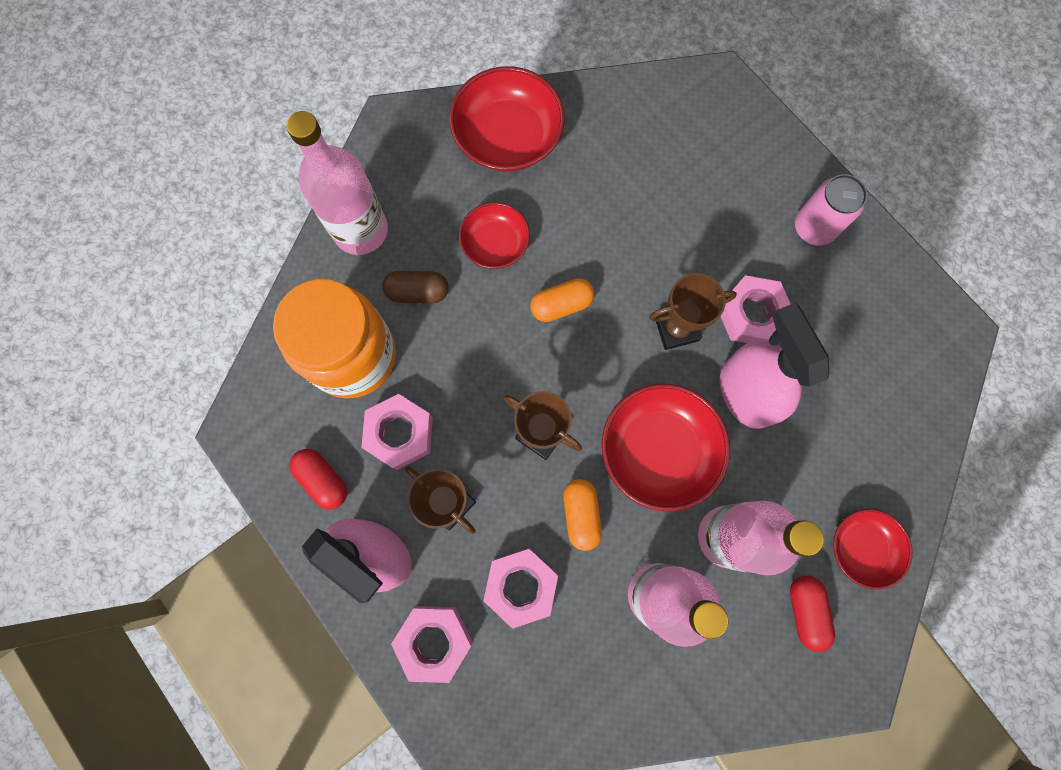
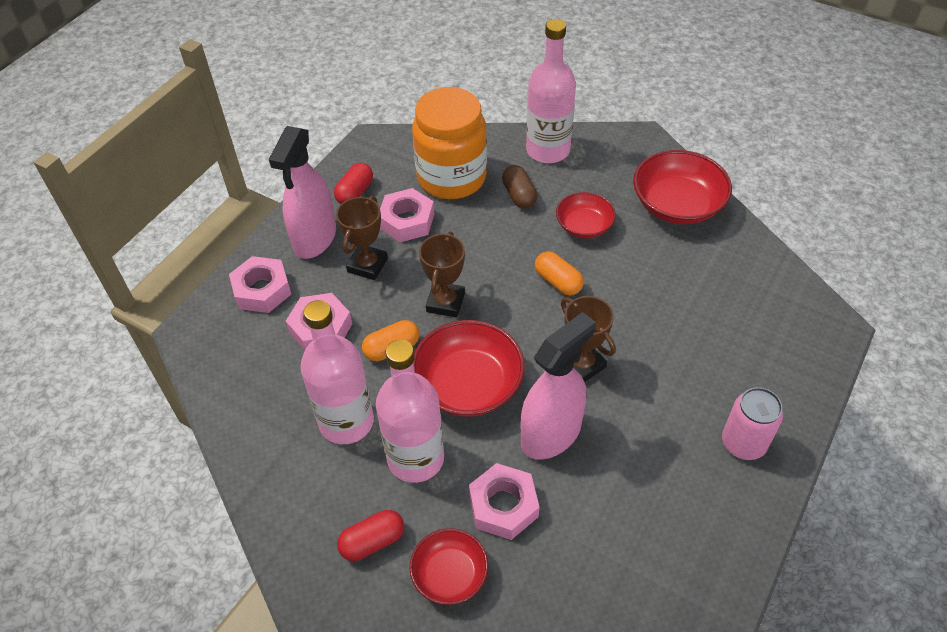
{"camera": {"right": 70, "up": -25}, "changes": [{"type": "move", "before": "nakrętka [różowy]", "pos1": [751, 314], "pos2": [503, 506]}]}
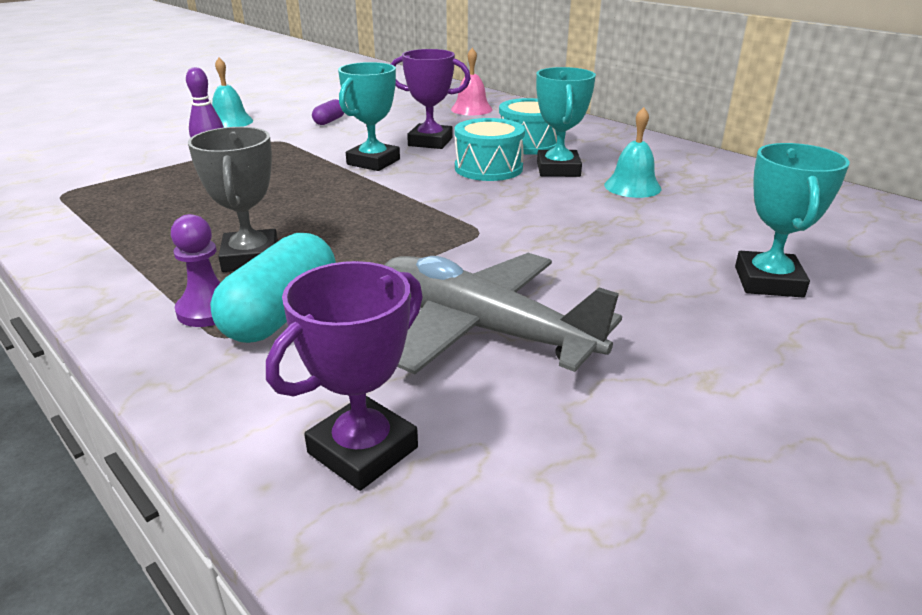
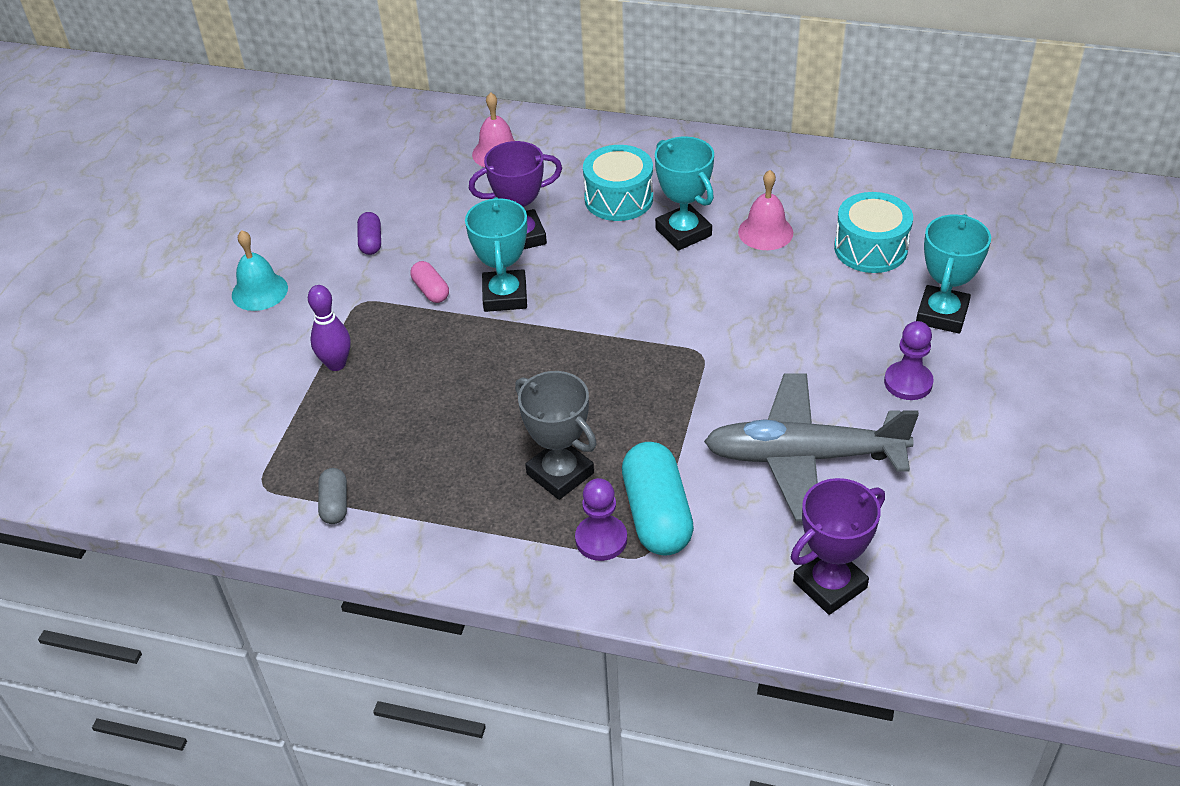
{"camera": {"right": -30, "up": 15}, "changes": [{"type": "recolor", "before": "dzwonek [turkusowy]", "after": "dzwonek [różowy]", "pos1": [632, 186], "pos2": [765, 232]}, {"type": "move", "before": "bęben [turkusowy]", "pos1": [488, 168], "pos2": [870, 248]}, {"type": "rotate", "before": "puchar [turkusowy]", "pos1": [768, 282], "pos2": [942, 314], "turn": 45}, {"type": "rotate", "before": "puchar [fioletowy]", "pos1": [363, 450], "pos2": [830, 585], "turn": 45}, {"type": "insert", "after": "kapsułka [różowy]", "pos2": [431, 290]}, {"type": "insert", "after": "pionek [fioletowy]", "pos2": [908, 382]}, {"type": "insert", "after": "kapsułka [szary]", "pos2": [335, 504]}]}
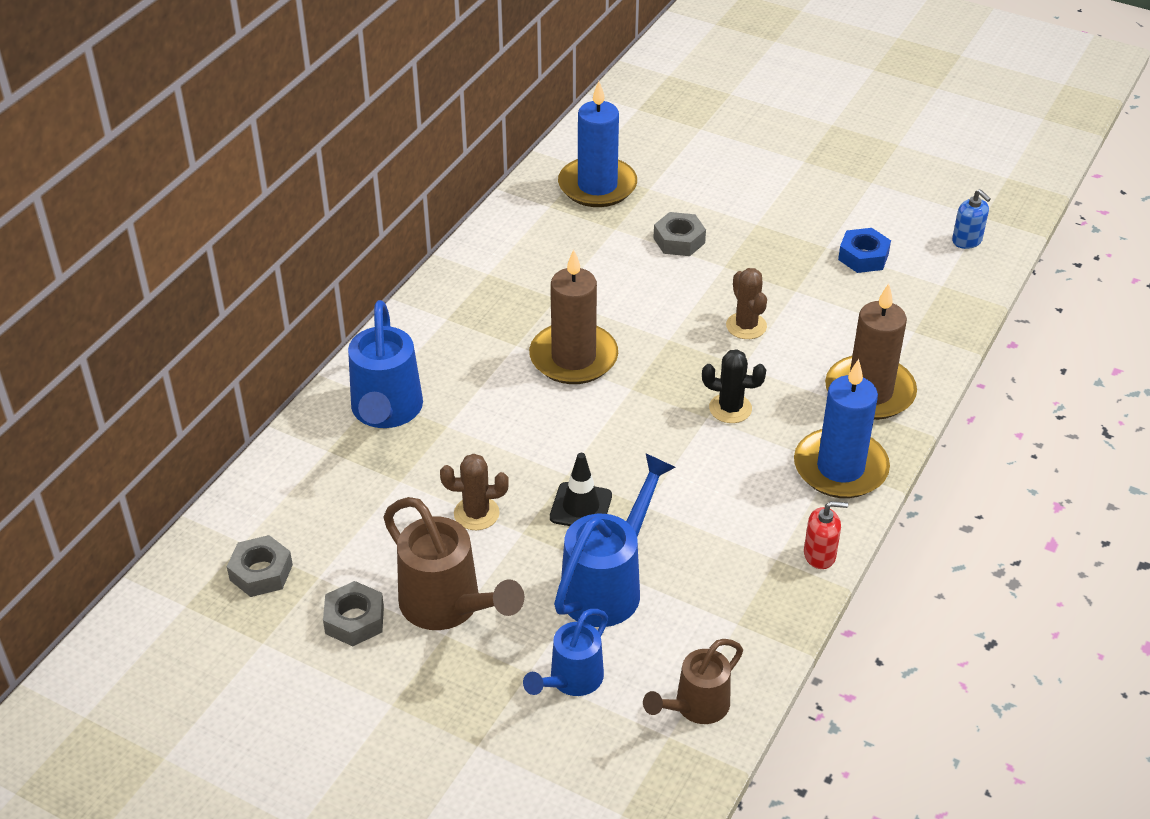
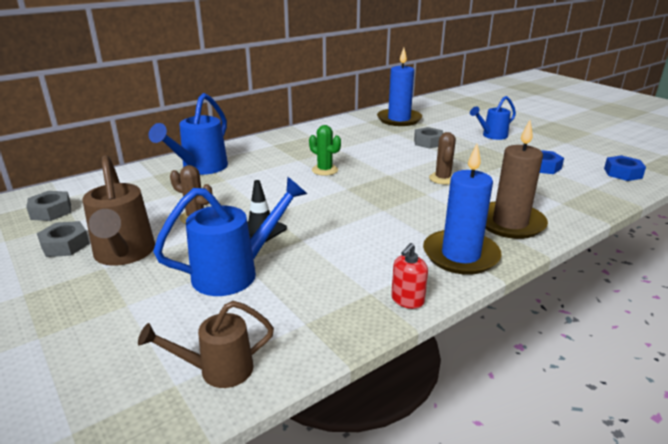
{"camera": {"right": 25, "up": -15}, "changes": [{"type": "replace", "before": "dozownik mydła [niebieski]", "after": "nakrętka [niebieski]", "pos1": [967, 240], "pos2": [622, 173]}, {"type": "replace", "before": "świeca [brązowy]", "after": "kaktus [zielony]", "pos1": [573, 358], "pos2": [325, 170]}, {"type": "delete", "before": "kaktus [czarny]", "pos1": [730, 408]}, {"type": "rotate", "before": "dozownik mydła [czerwony]", "pos1": [820, 555], "pos2": [407, 300], "turn": 105}, {"type": "move", "before": "konewka [niebieski]", "pos1": [571, 680], "pos2": [491, 136]}]}
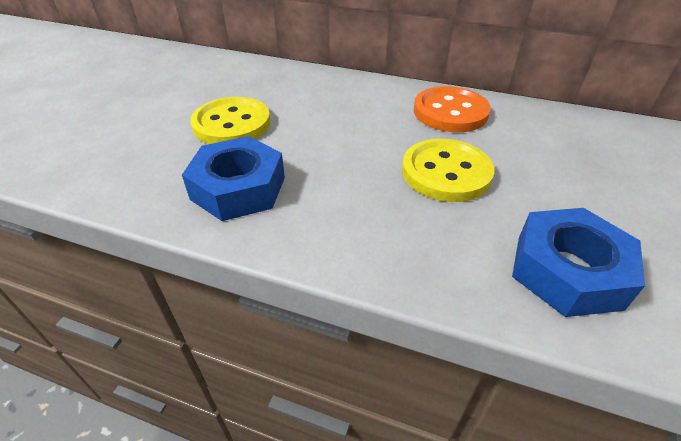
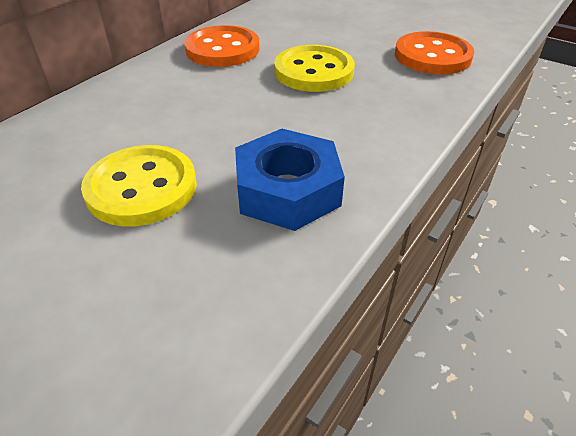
{"camera": {"right": -75, "up": 0}, "changes": [{"type": "replace", "before": "nakrętka [niebieski]", "after": "guzik [pomarańczowy]", "pos1": [567, 271], "pos2": [432, 56]}]}
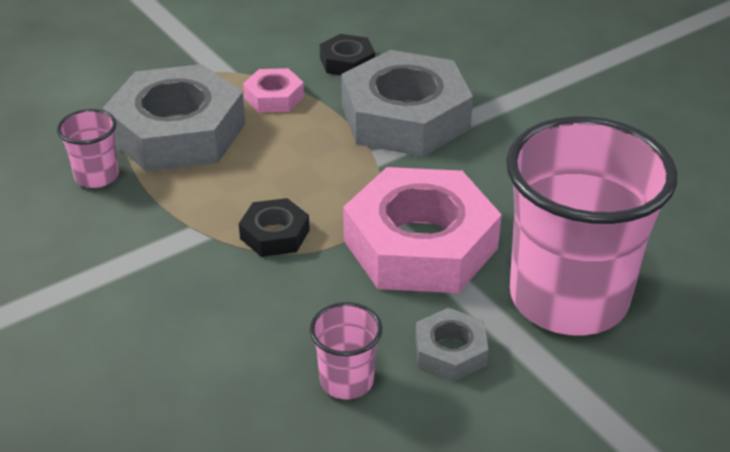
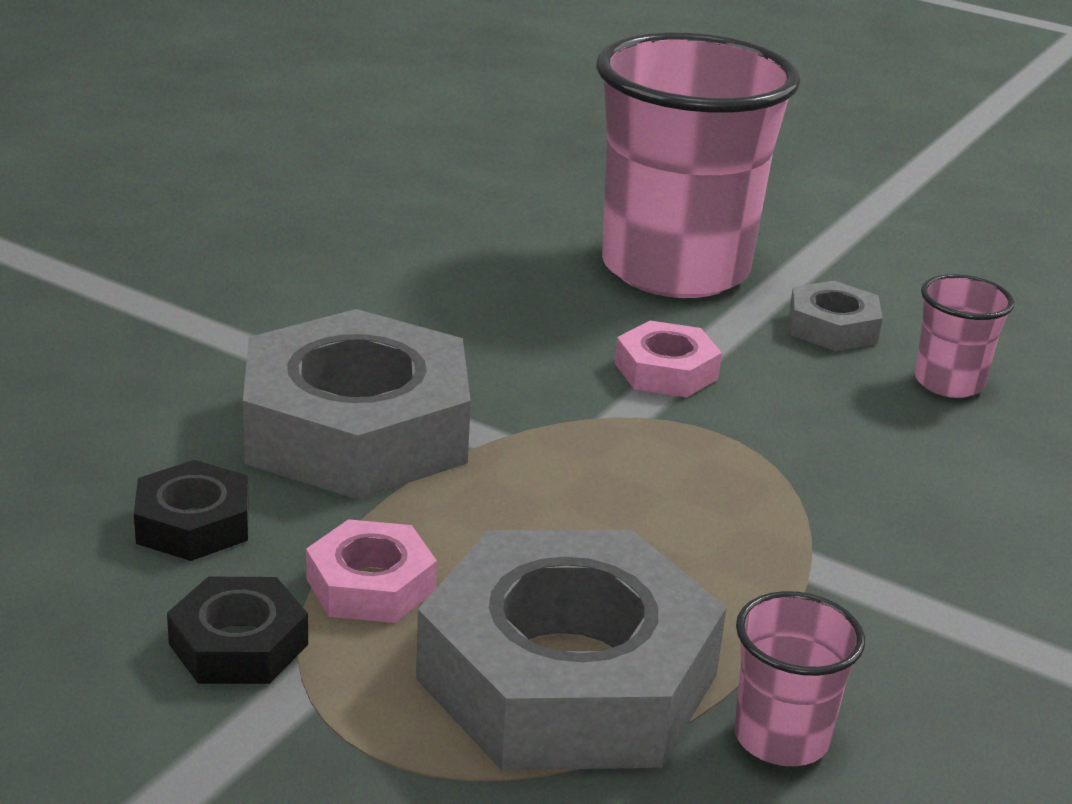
{"camera": {"right": -115, "up": -10}, "changes": [{"type": "resize", "before": "nakrętka [różowy]", "pos1": [420, 244], "pos2": [666, 371], "scale": 0.46}, {"type": "move", "before": "nakrętka [czarny]", "pos1": [275, 234], "pos2": [239, 644]}]}
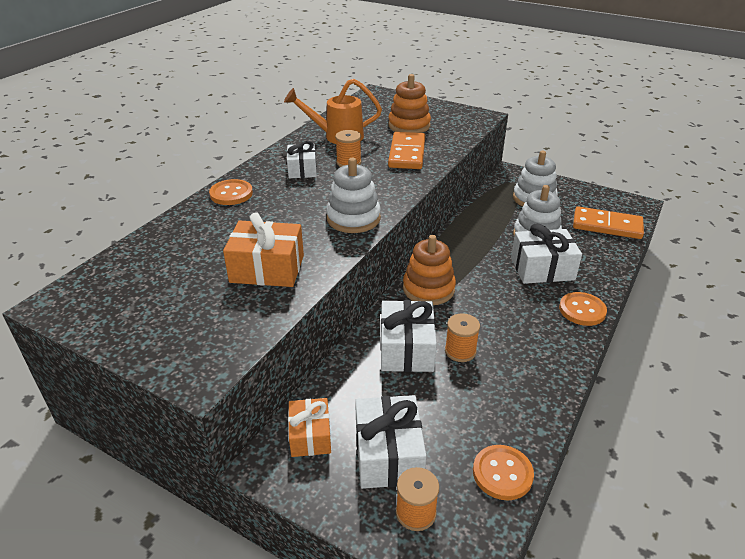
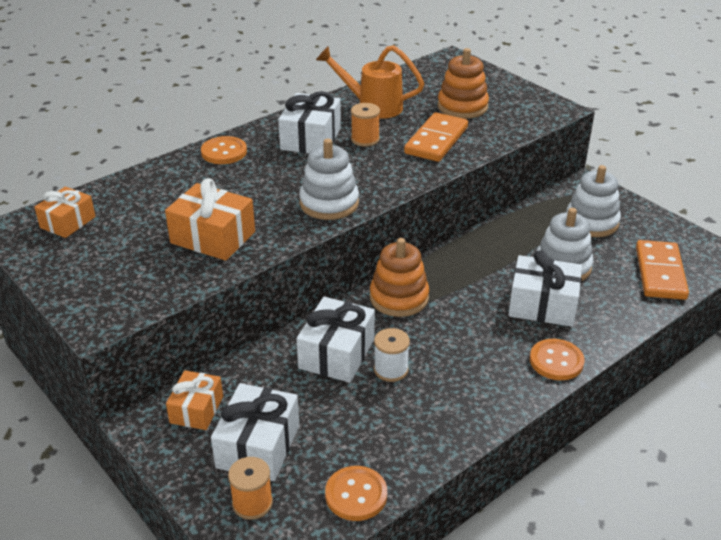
{"camera": {"right": 20, "up": 0}, "changes": [{"type": "resize", "before": "prezent [biały]", "pos1": [302, 170], "pos2": [311, 139], "scale": 1.53}, {"type": "rotate", "before": "kostka domina [pomarańczowy]", "pos1": [607, 225], "pos2": [660, 273], "turn": 60}, {"type": "recolor", "before": "szpulka [pomarańczowy]", "after": "szpulka [biały]", "pos1": [460, 351], "pos2": [391, 369]}, {"type": "insert", "after": "prezent [pomarańczowy]", "pos2": [68, 222]}]}
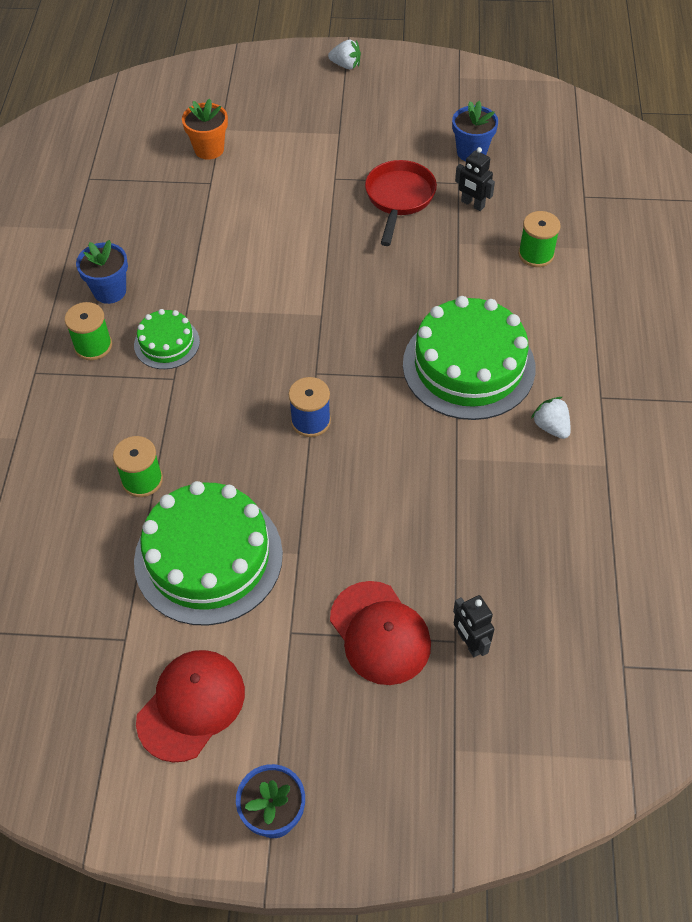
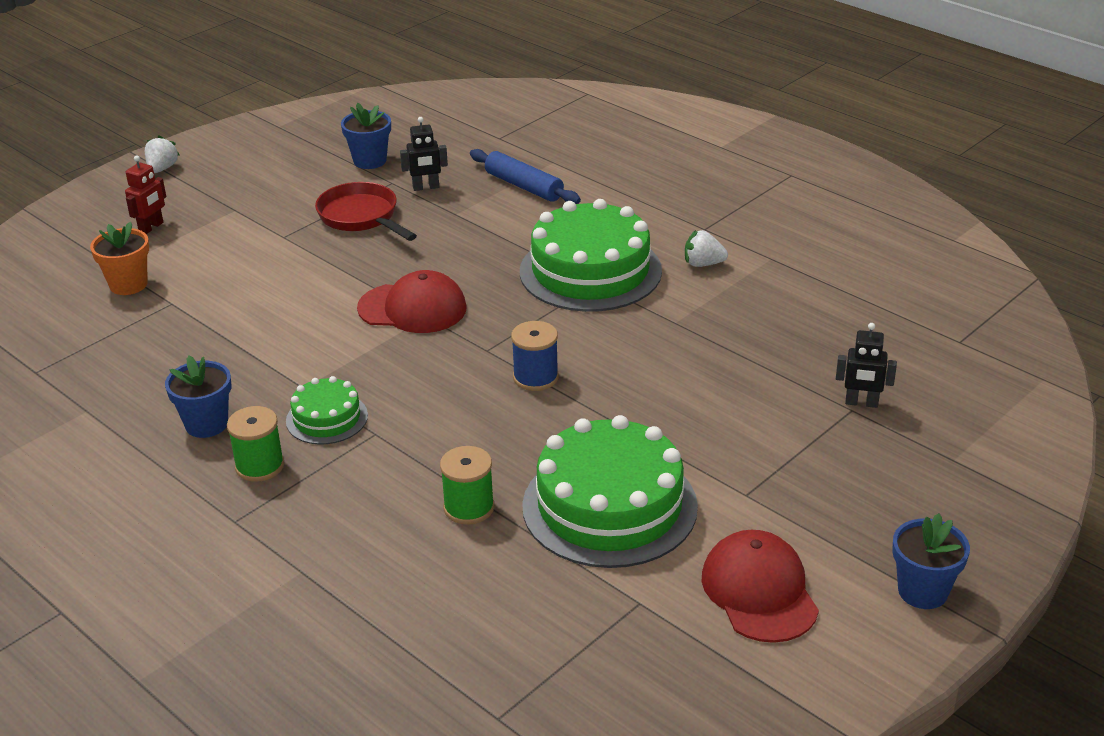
{"camera": {"right": -50, "up": -20}, "changes": [{"type": "rotate", "before": "truskawka [biały]", "pos1": [346, 65], "pos2": [162, 169], "turn": -45}, {"type": "replace", "before": "szpulka [zielony]", "after": "wałek do ciasta [niebieski]", "pos1": [536, 254], "pos2": [524, 186]}, {"type": "move", "before": "czapka [czerwony]", "pos1": [380, 633], "pos2": [412, 308]}, {"type": "insert", "after": "robot [czerwony]", "pos2": [151, 227]}]}
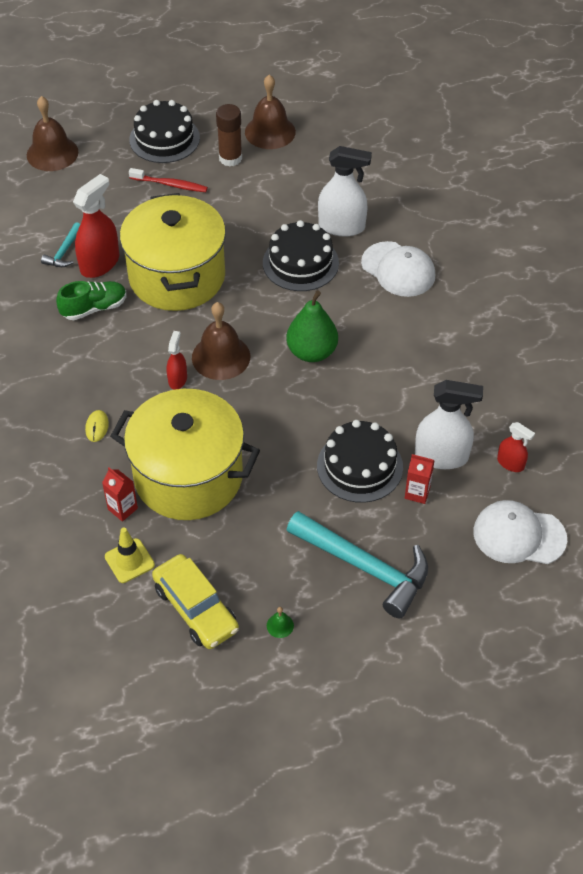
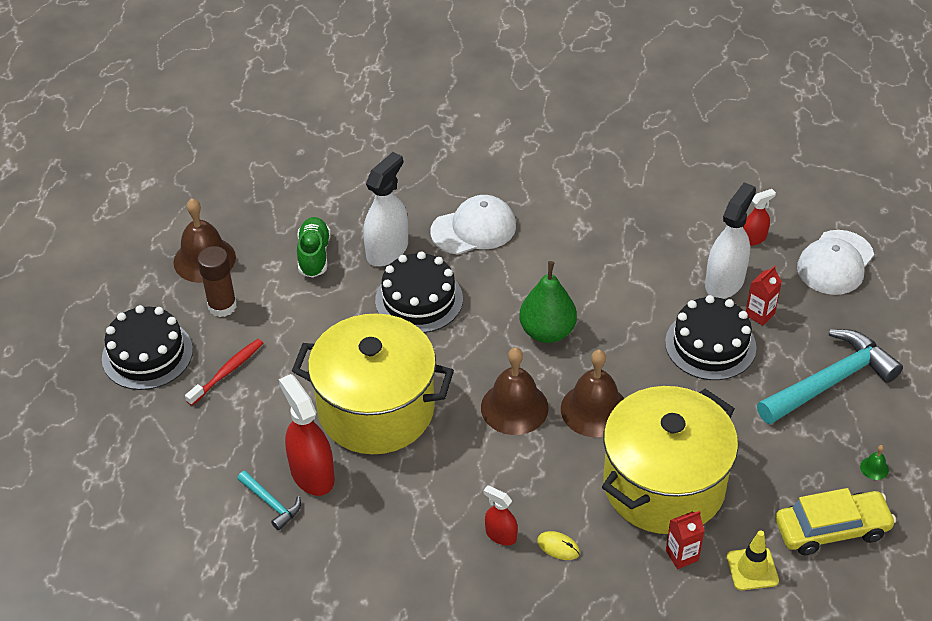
{"camera": {"right": -65, "up": -5}, "changes": [{"type": "move", "before": "dzwonek [brązowy]", "pos1": [52, 153], "pos2": [594, 409]}, {"type": "move", "before": "but [zielony]", "pos1": [94, 308], "pos2": [314, 255]}, {"type": "move", "before": "spryskiwacz [czerwony]", "pos1": [177, 379], "pos2": [501, 535]}]}
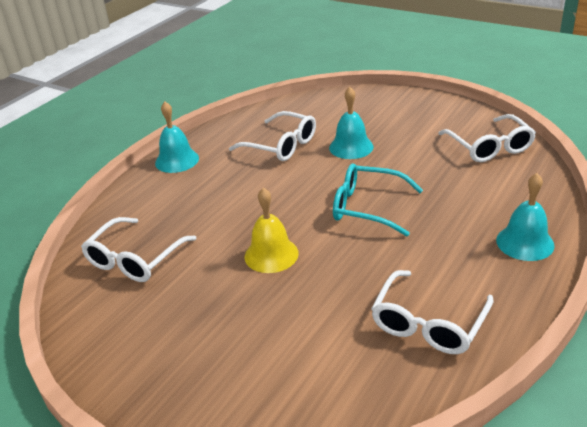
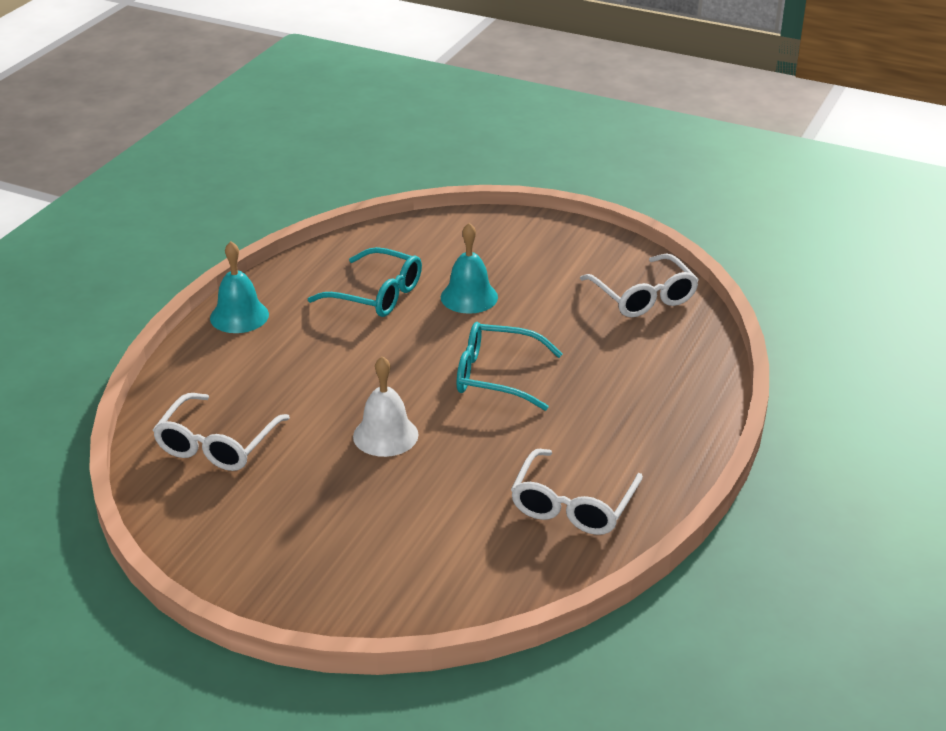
{"camera": {"right": -10, "up": 0}, "changes": [{"type": "recolor", "before": "okulary [biały]", "after": "okulary [turkusowy]", "pos1": [281, 145], "pos2": [377, 295]}, {"type": "delete", "before": "dzwonek [turkusowy]", "pos1": [525, 242]}, {"type": "recolor", "before": "dzwonek [żółty]", "after": "dzwonek [biały]", "pos1": [271, 254], "pos2": [385, 435]}]}
